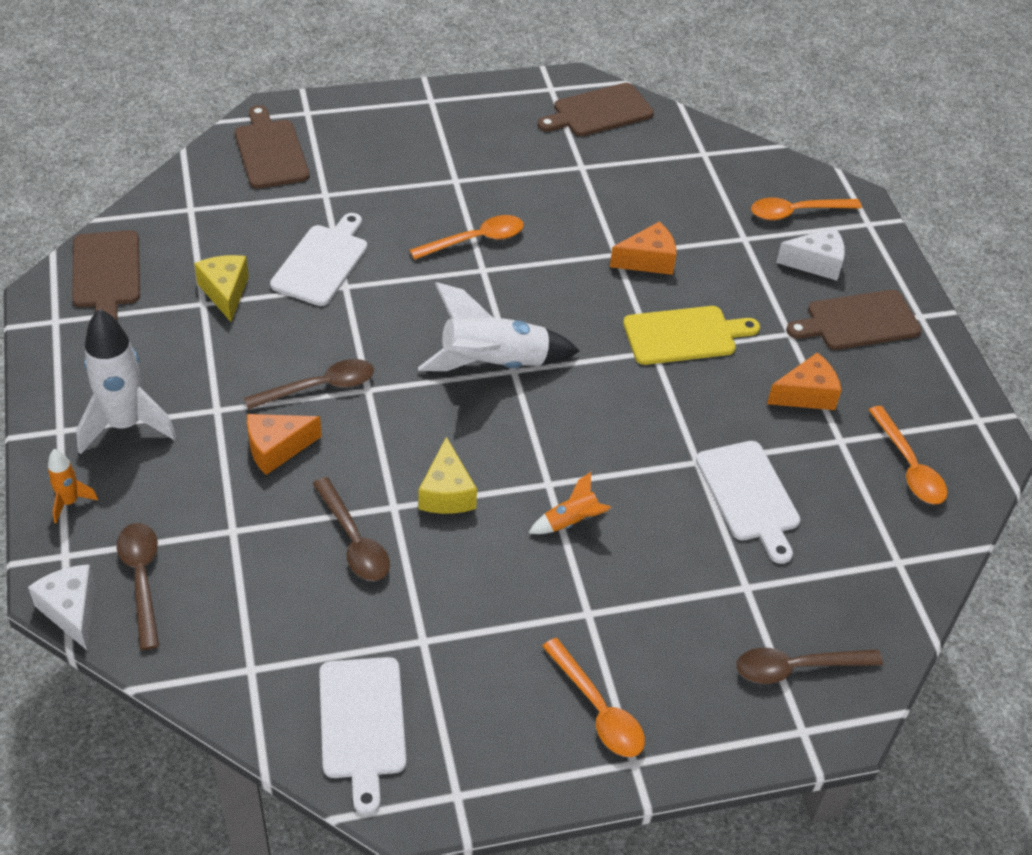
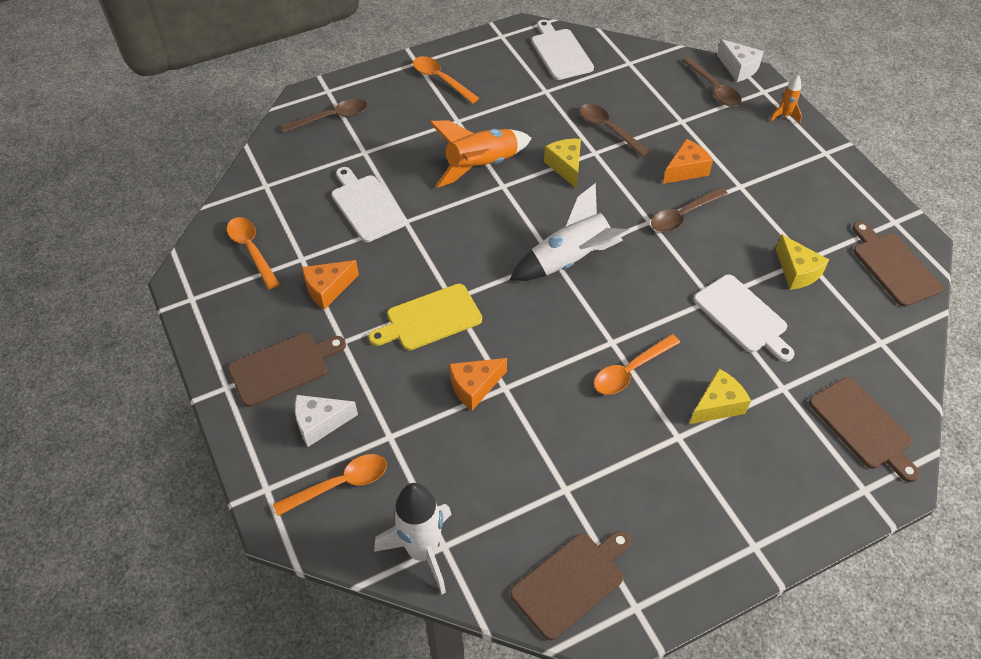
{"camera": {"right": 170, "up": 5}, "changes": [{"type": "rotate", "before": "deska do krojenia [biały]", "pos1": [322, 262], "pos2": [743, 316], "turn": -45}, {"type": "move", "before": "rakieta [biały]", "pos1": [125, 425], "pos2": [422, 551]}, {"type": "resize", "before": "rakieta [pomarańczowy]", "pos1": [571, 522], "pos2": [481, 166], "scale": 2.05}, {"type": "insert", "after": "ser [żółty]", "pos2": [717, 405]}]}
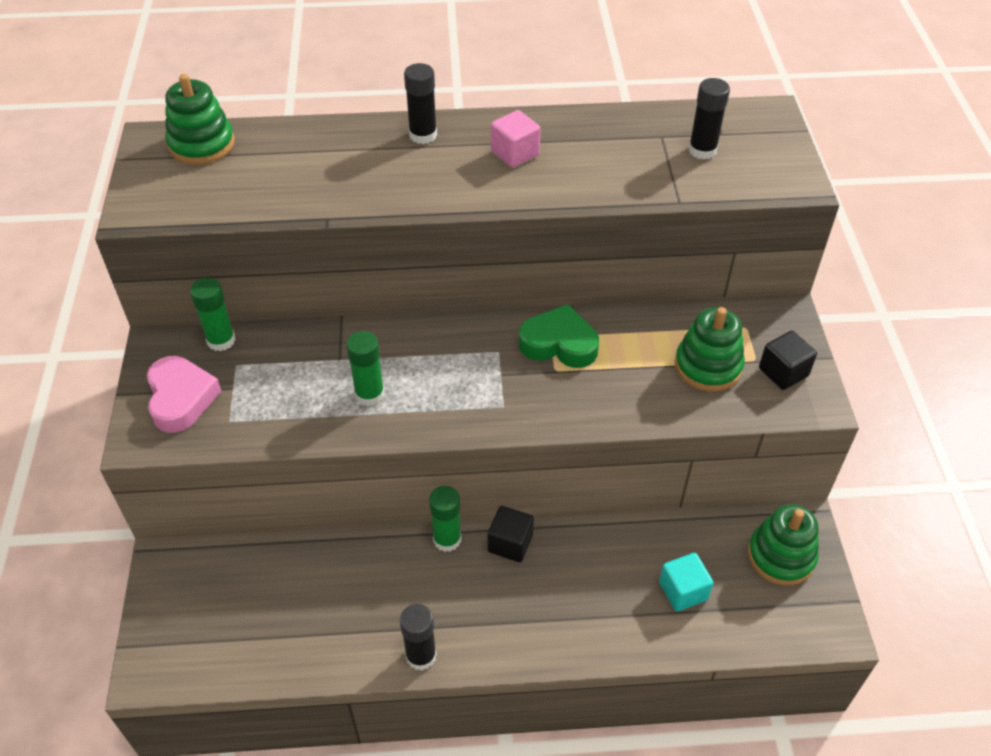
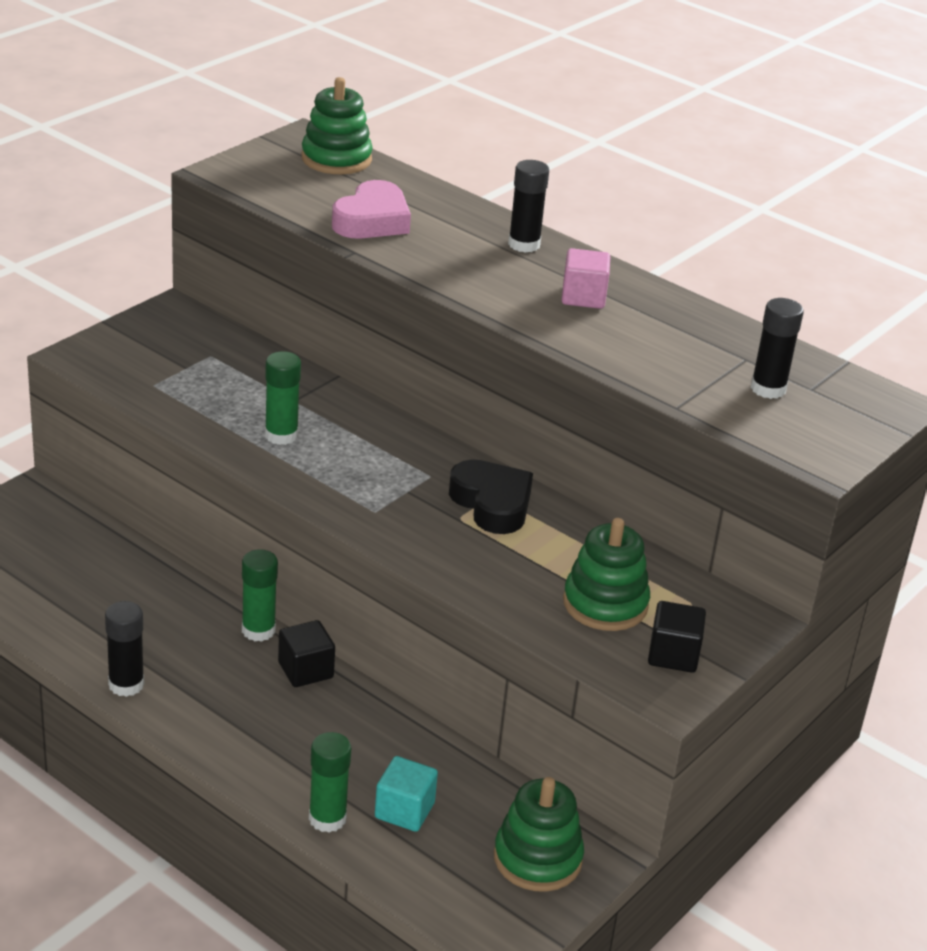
{"camera": {"right": 40, "up": -15}, "changes": [{"type": "move", "before": "klej w sztyfcie [zielony]", "pos1": [221, 340], "pos2": [327, 818]}, {"type": "recolor", "before": "serce [zielony]", "after": "serce [czarny]", "pos1": [559, 343], "pos2": [492, 504]}, {"type": "move", "before": "serce [różowy]", "pos1": [181, 398], "pos2": [372, 220]}]}
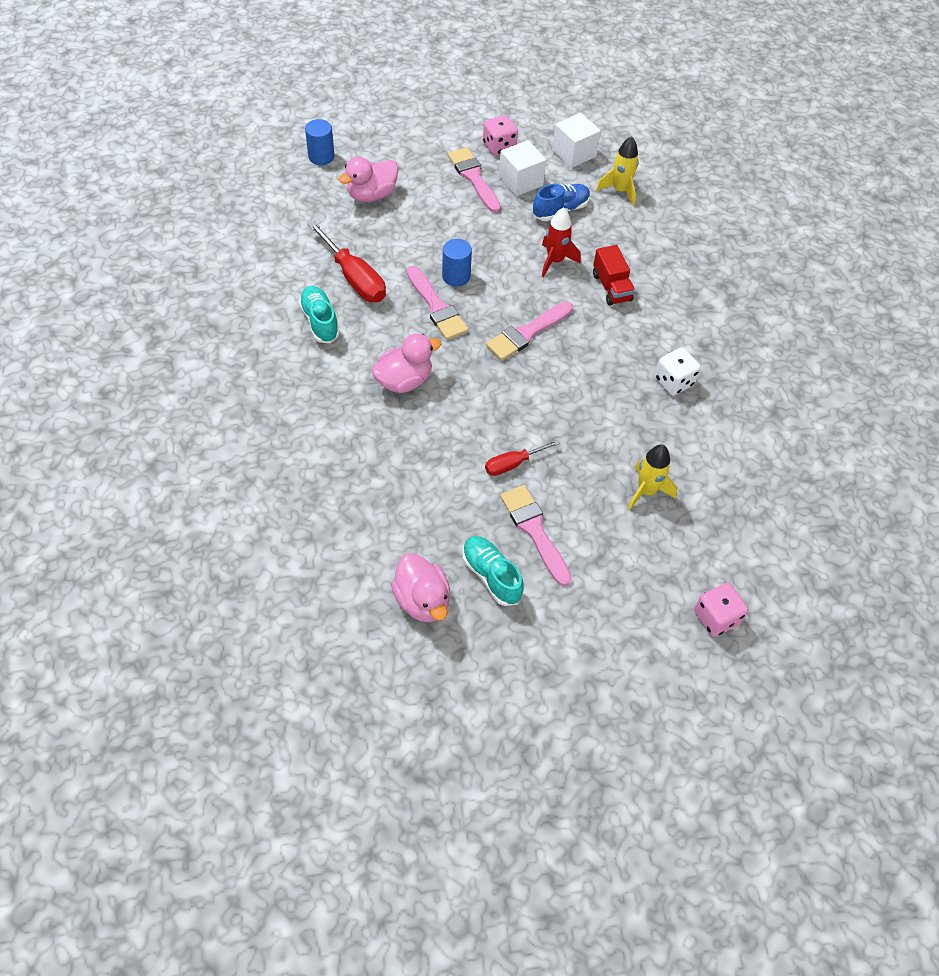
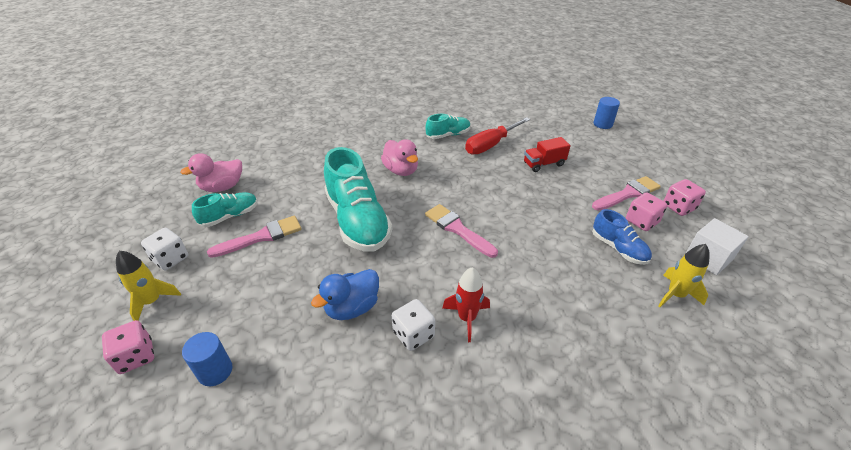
{"camera": {"right": 90, "up": -15}, "changes": [{"type": "replace", "before": "sześcian [biały]", "after": "kostka do gry [różowy]", "pos1": [520, 181], "pos2": [641, 221]}, {"type": "delete", "before": "kaczka [różowy]", "pos1": [372, 195]}, {"type": "move", "before": "rakieta [czerwony]", "pos1": [555, 261], "pos2": [467, 318]}, {"type": "move", "before": "walec [niebieski]", "pos1": [456, 276], "pos2": [215, 371]}, {"type": "move", "before": "ciężarówka [czerwony]", "pos1": [611, 287], "pos2": [544, 164]}, {"type": "delete", "before": "pędzel [różowy]", "pos1": [436, 307]}, {"type": "delete", "before": "śrubokręt [czerwony]", "pos1": [513, 464]}, {"type": "move", "before": "rakieta [żółty]", "pos1": [646, 491], "pos2": [152, 302]}, {"type": "insert", "after": "but [turkusowy]", "pos2": [358, 221]}, {"type": "insert", "after": "kostka do gry [biały]", "pos2": [170, 259]}, {"type": "insert", "after": "kaczka [niebieski]", "pos2": [352, 308]}]}
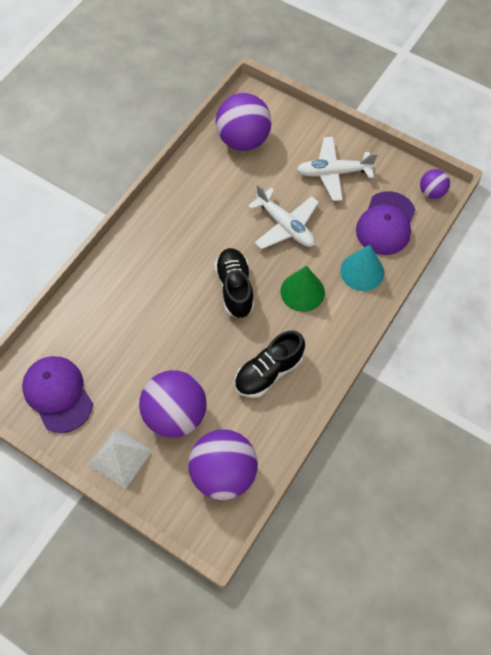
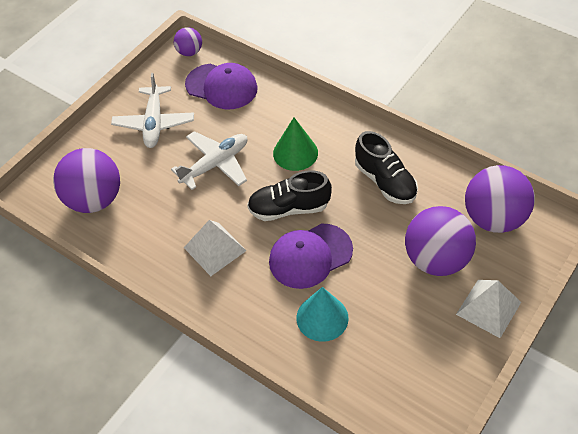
{"camera": {"right": -85, "up": -10}, "changes": [{"type": "move", "before": "stożek [turkusowy]", "pos1": [362, 271], "pos2": [322, 318]}, {"type": "move", "before": "czapka [fioletowy]", "pos1": [58, 394], "pos2": [310, 256]}, {"type": "insert", "after": "piramida [biały]", "pos2": [214, 249]}]}
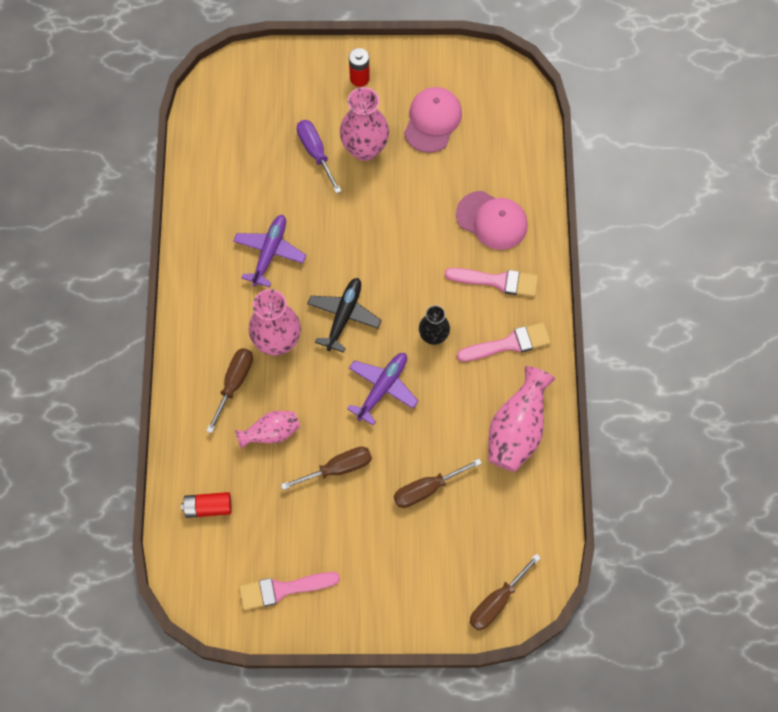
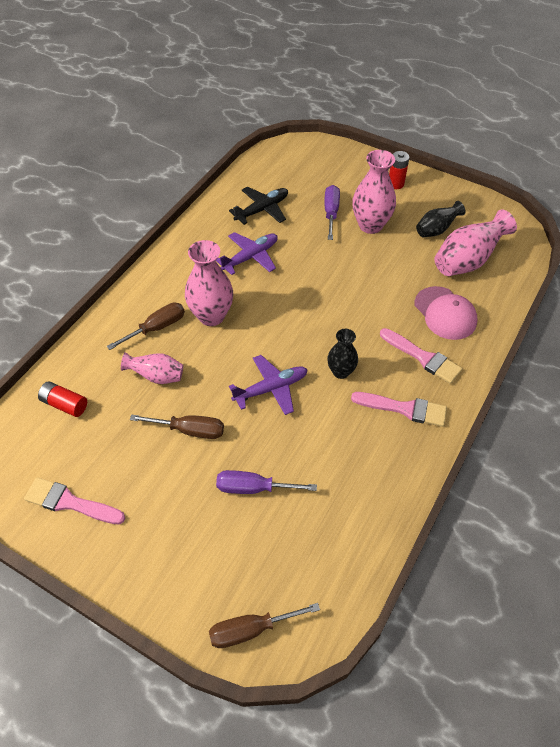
{"camera": {"right": 30, "up": -15}, "changes": [{"type": "replace", "before": "czapka [różowy]", "after": "wazon [czarny]", "pos1": [432, 121], "pos2": [436, 230]}, {"type": "move", "before": "samolot [czarny]", "pos1": [344, 316], "pos2": [262, 210]}, {"type": "move", "before": "wazon [różowy]", "pos1": [517, 430], "pos2": [467, 261]}, {"type": "recolor", "before": "śrubokręt [brązowy]", "after": "śrubokręt [fioletowy]", "pos1": [426, 489], "pos2": [253, 488]}]}
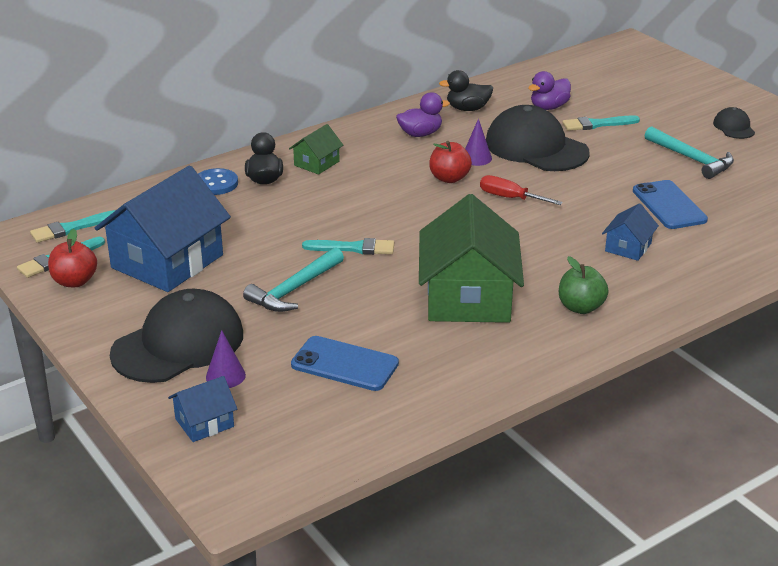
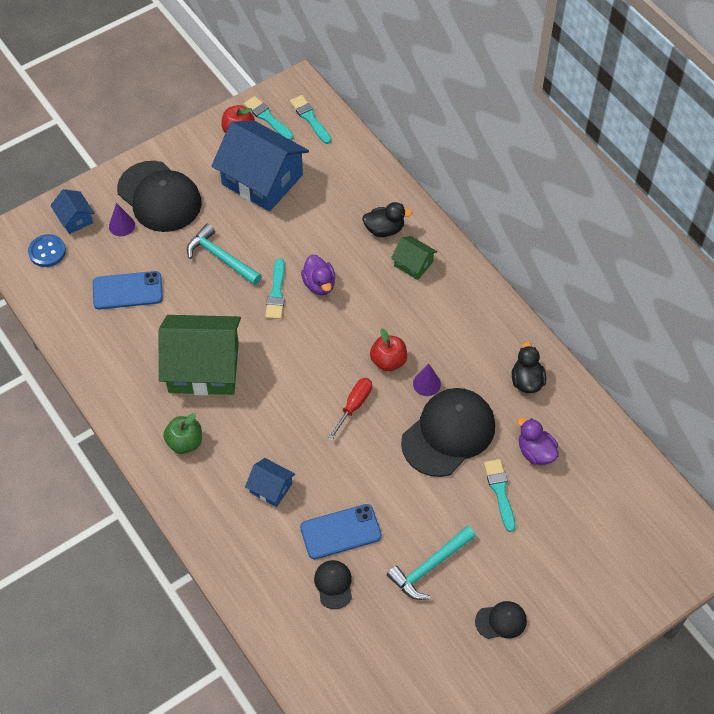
{"camera": {"right": 90, "up": 25}, "changes": [{"type": "move", "before": "kaczka [fioletowy]", "pos1": [420, 134], "pos2": [319, 284]}, {"type": "move", "before": "guzik [niebieski]", "pos1": [216, 183], "pos2": [47, 251]}, {"type": "rotate", "before": "telefon [niebieski]", "pos1": [344, 364], "pos2": [127, 291], "turn": 60}, {"type": "insert", "after": "czapka [czarny]", "pos2": [333, 584]}]}
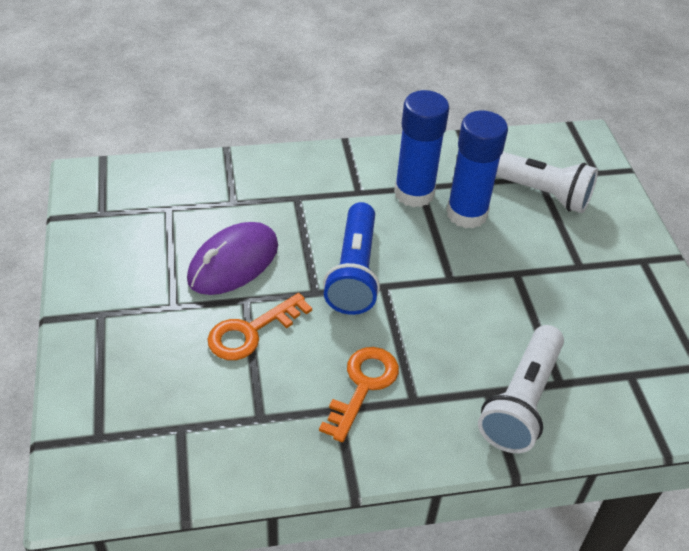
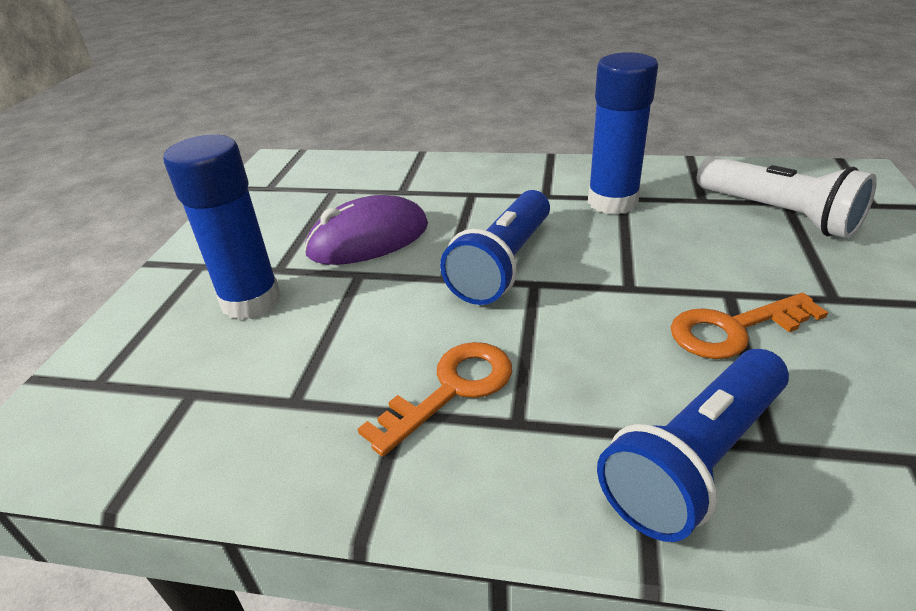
{"camera": {"right": 25, "up": -10}, "changes": [{"type": "move", "before": "klej w sztyfcie [niebieski]", "pos1": [466, 214], "pos2": [251, 301]}, {"type": "move", "before": "klucz [pomarańczowy]", "pos1": [251, 332], "pos2": [734, 329]}, {"type": "recolor", "before": "latarka [biały]", "after": "latarka [niebieski]", "pos1": [521, 401], "pos2": [695, 459]}]}
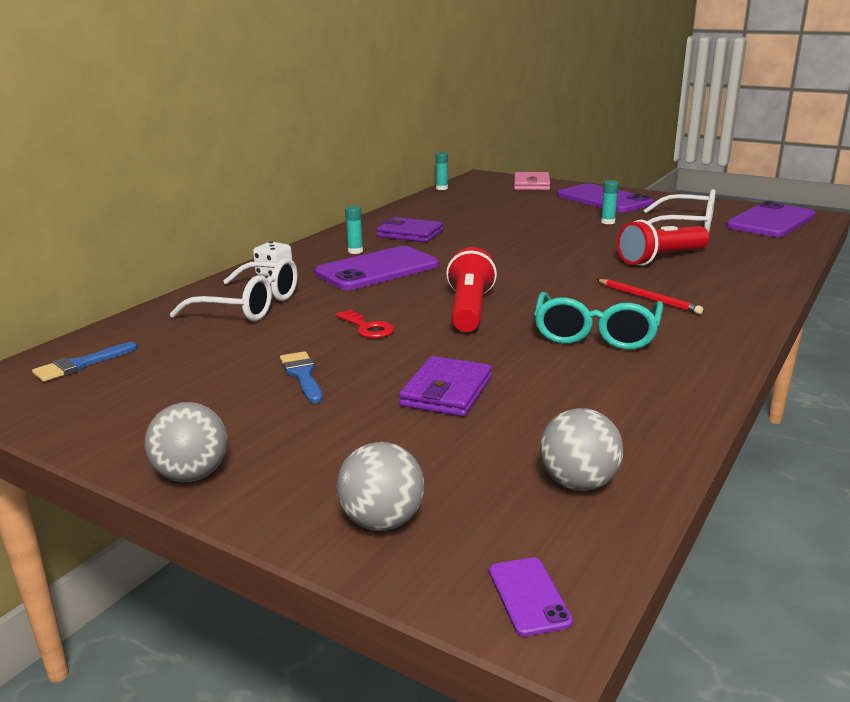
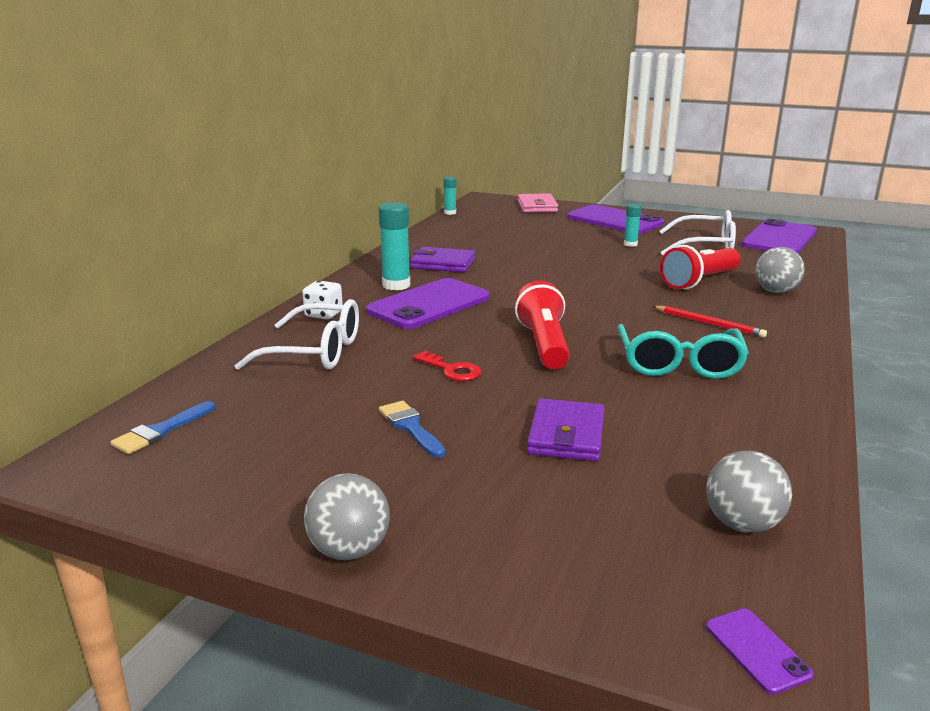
{"camera": {"right": -10, "up": 0}, "changes": [{"type": "resize", "before": "klej w sztyfcie [turkusowy]", "pos1": [355, 251], "pos2": [396, 285], "scale": 1.76}, {"type": "move", "before": "piłka [szary]", "pos1": [382, 521], "pos2": [775, 291]}]}
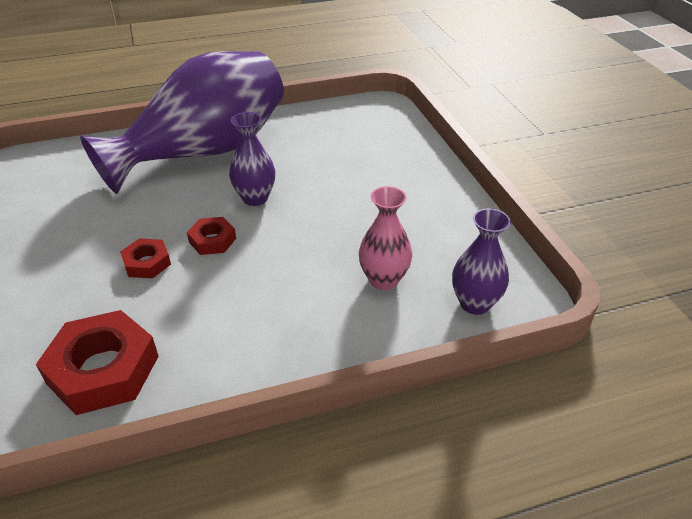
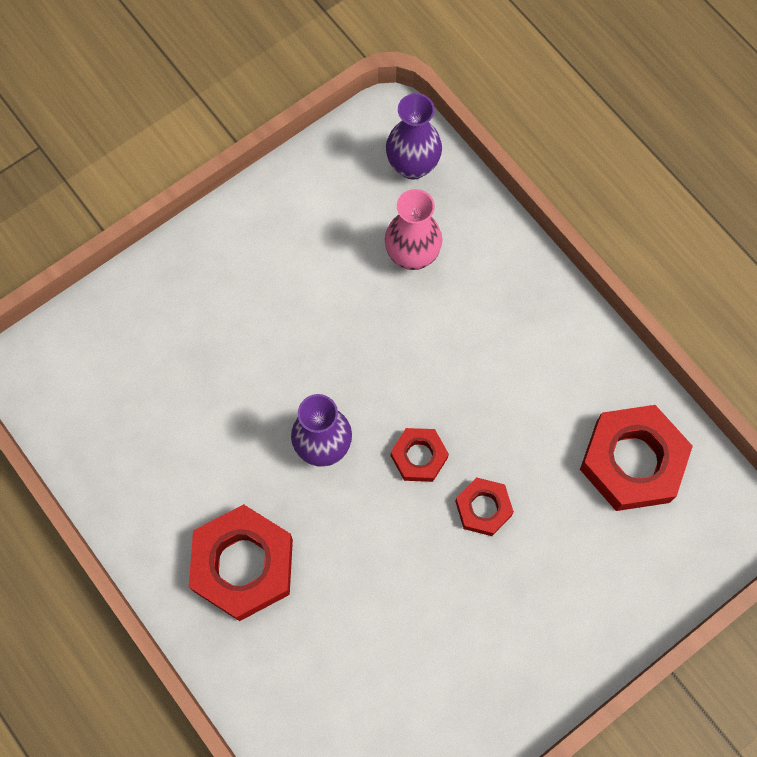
{"camera": {"right": -110, "up": 30}, "changes": [{"type": "replace", "before": "wazon [fioletowy]", "after": "nakrętka [czerwony]", "pos1": [204, 152], "pos2": [243, 565]}]}
